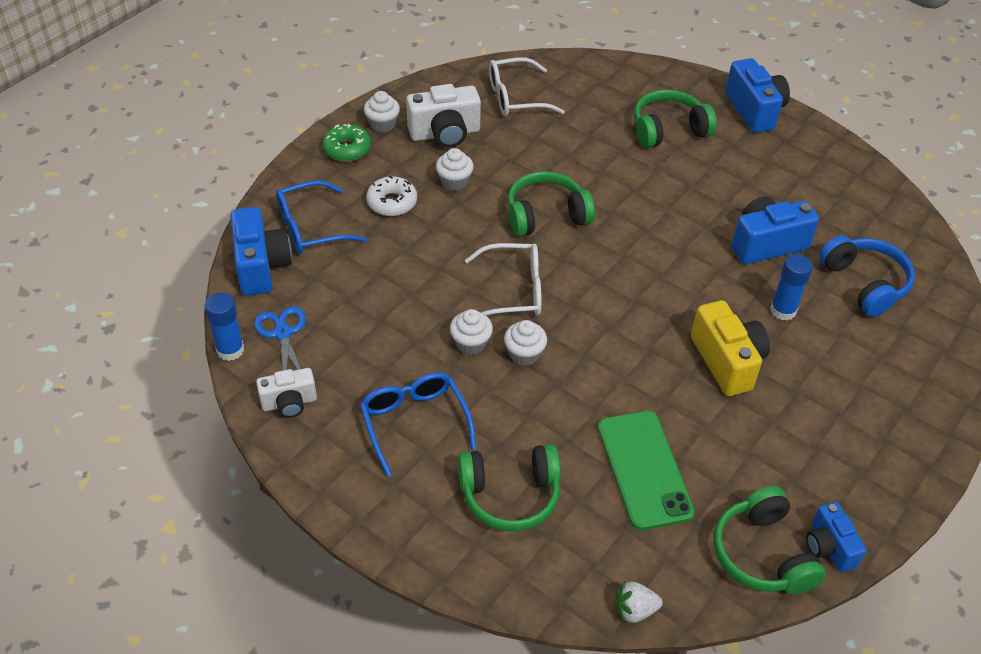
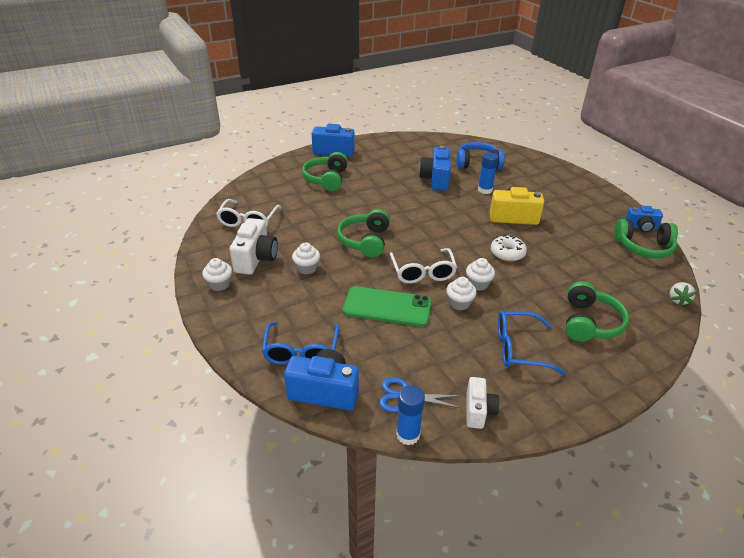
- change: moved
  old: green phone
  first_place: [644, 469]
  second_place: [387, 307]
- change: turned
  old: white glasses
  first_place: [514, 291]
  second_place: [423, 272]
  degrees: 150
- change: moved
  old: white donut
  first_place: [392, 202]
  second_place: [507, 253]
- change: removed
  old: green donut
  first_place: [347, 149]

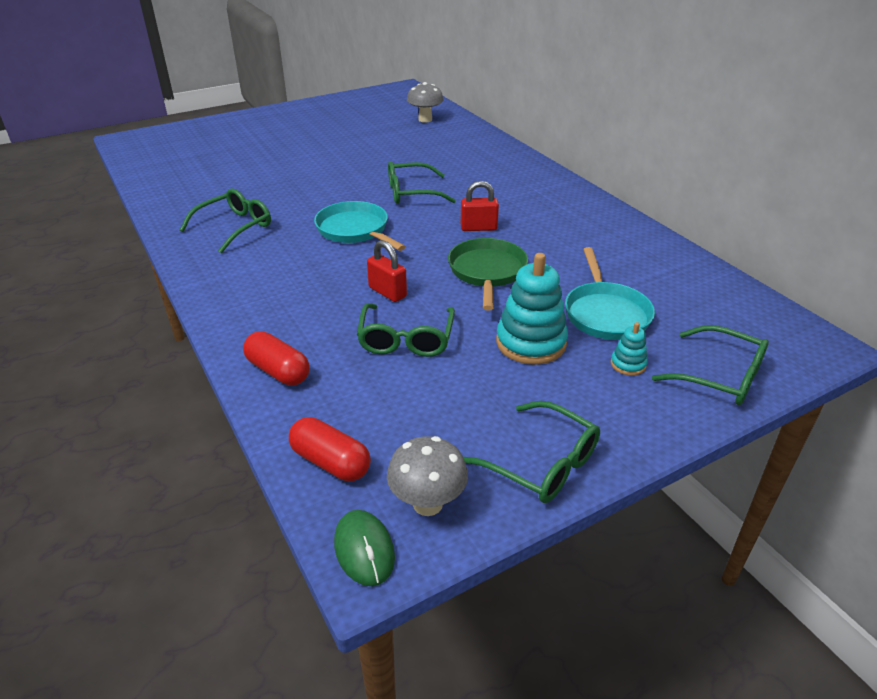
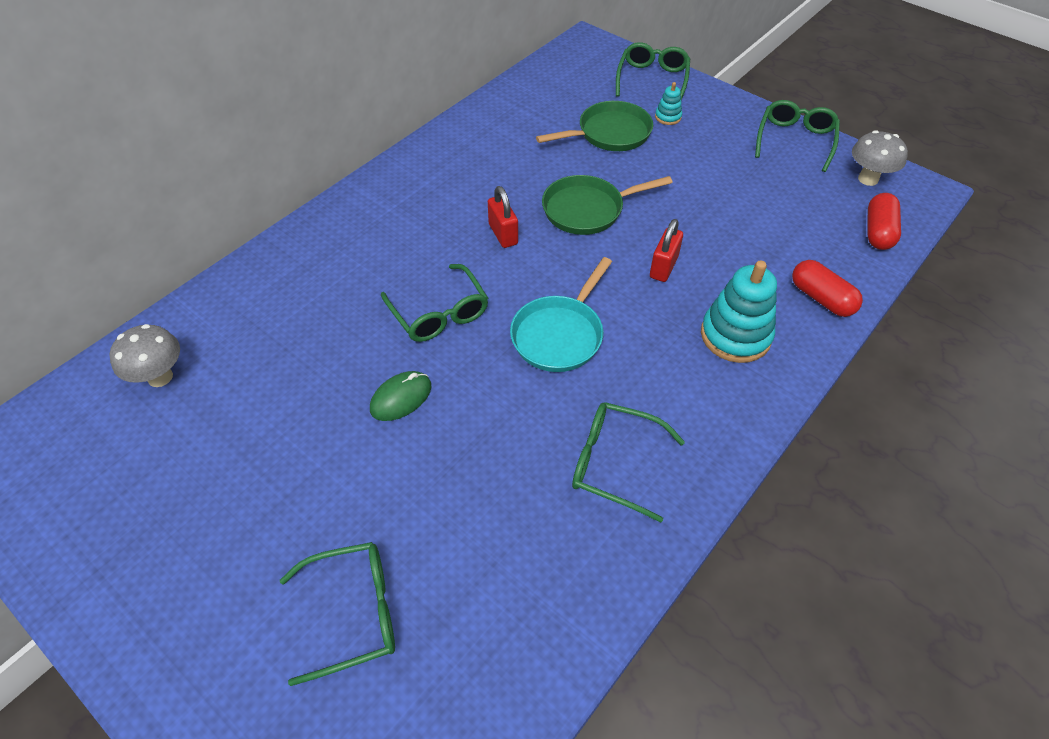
- change: moved
  old: green glasses
  first_place: [406, 339]
  second_place: [354, 613]
- change: moved
  old: green mouse
  first_place: [364, 549]
  second_place: [401, 398]
- change: recoloured
  old: turquoise pan
  new: green pan
  first_place: [605, 313]
  second_place: [609, 133]
- change: moved
  old: turquoise stacking toy
  first_place: [531, 343]
  second_place: [735, 335]
- change: turned
  old: red capsule
  first_place: [278, 371]
  second_place: [821, 298]
  degrees: -60

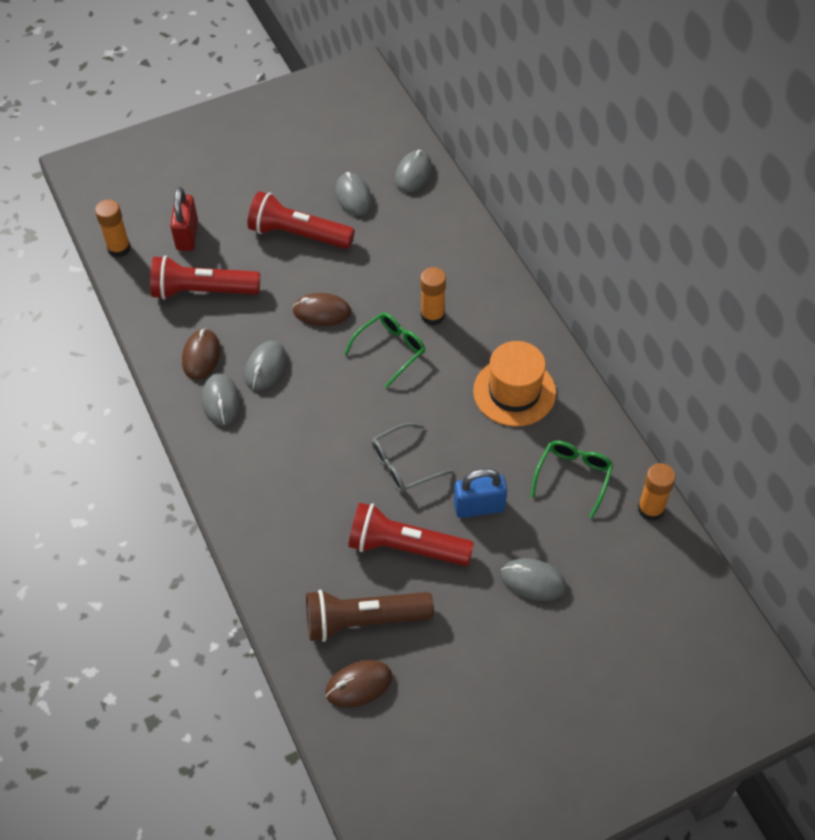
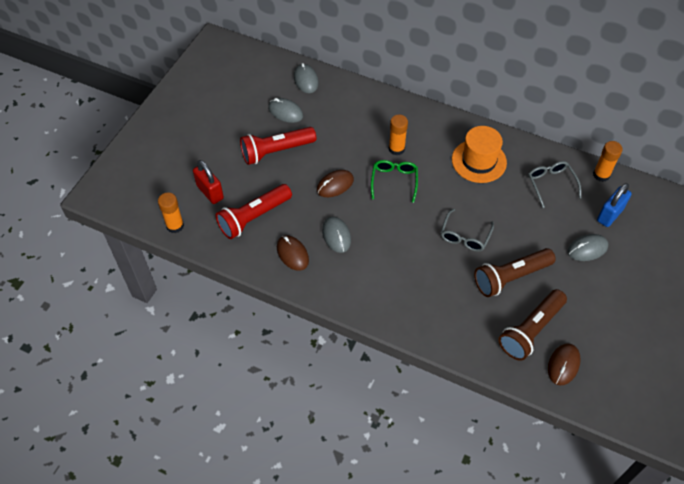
- change: recoloured
  old: red flashlight
  new: brown flashlight
  first_place: [405, 547]
  second_place: [510, 277]
- change: recoloured
  old: green glasses
  new: grey glasses
  first_place: [573, 477]
  second_place: [551, 184]
- change: moved
  old: blue padlock
  first_place: [479, 507]
  second_place: [610, 215]
- change: removed
  old: grey mouse
  first_place: [221, 401]

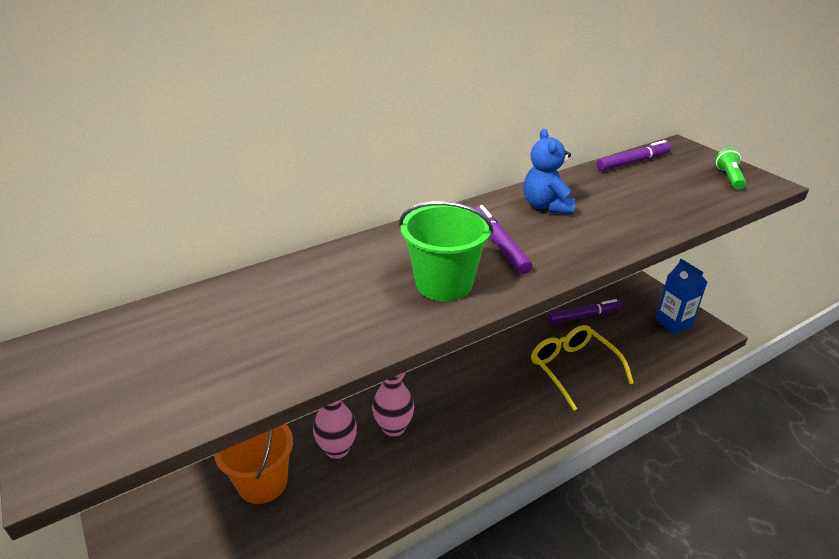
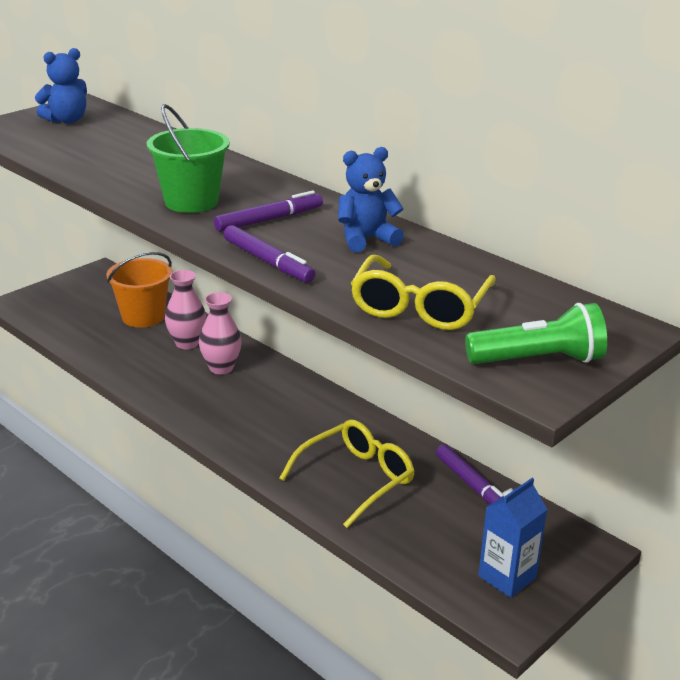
- change: added
  new: blue teddy bear
  second_place: [67, 120]
- change: moved
  old: purple marker
  first_place: [633, 162]
  second_place: [268, 262]
- change: added
  new: yellow glasses
  second_place: [419, 307]
- change: resized
  old: green flashlight
  first_place: [729, 178]
  second_place: [538, 360]
  factor: 1.62

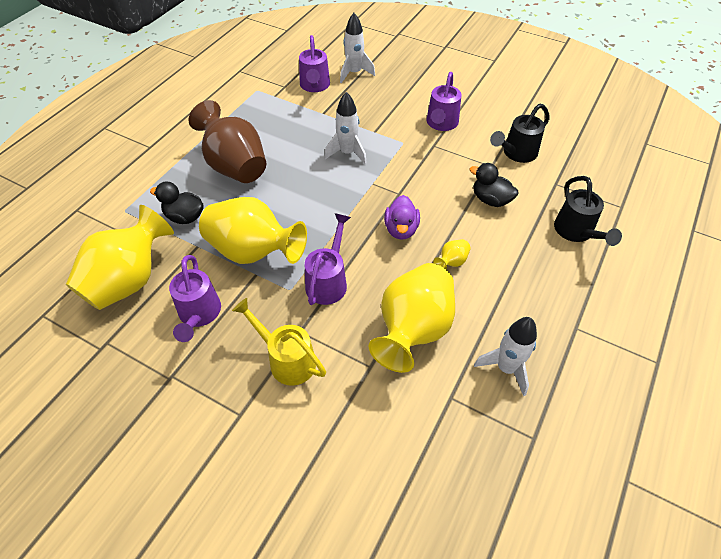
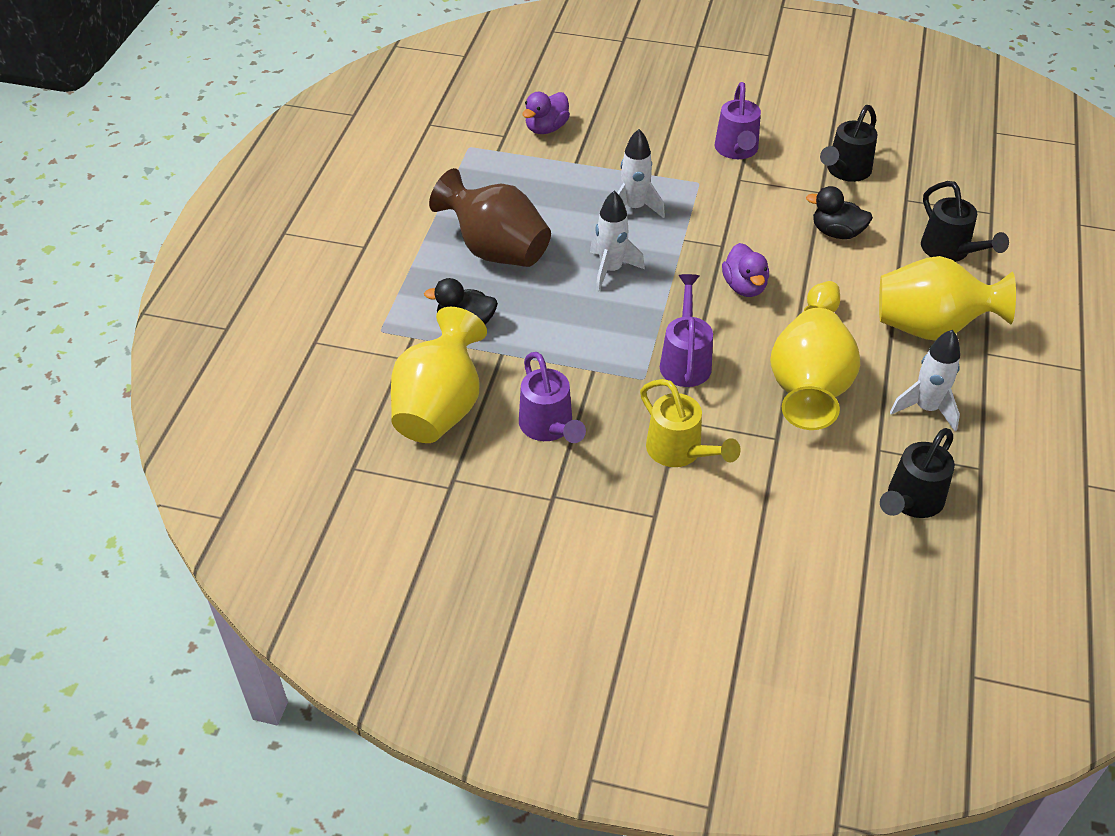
- change: replaced
  old: purple watering can
  new: purple duck
  first_place: [315, 86]
  second_place: [546, 128]
- change: moved
  old: white rocket
  first_place: [354, 73]
  second_place: [610, 270]
- change: turned
  old: yellow watering can
  first_place: [287, 360]
  second_place: [679, 451]
  degrees: -150
- change: moved
  old: yellow vase
  first_place: [253, 252]
  second_place: [930, 328]
- change: added
  new: black watering can
  second_place: [911, 501]

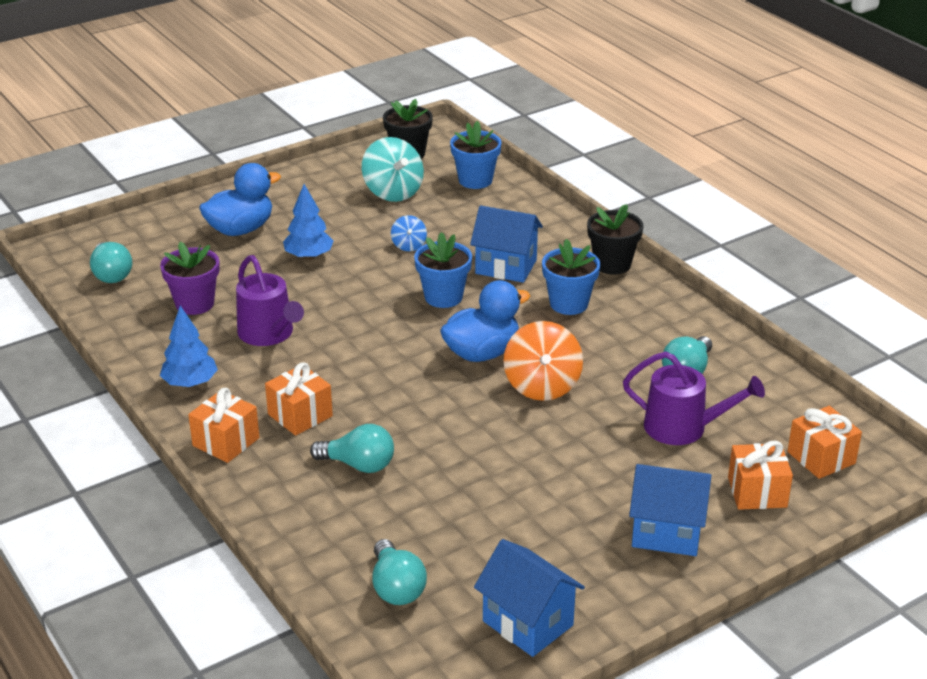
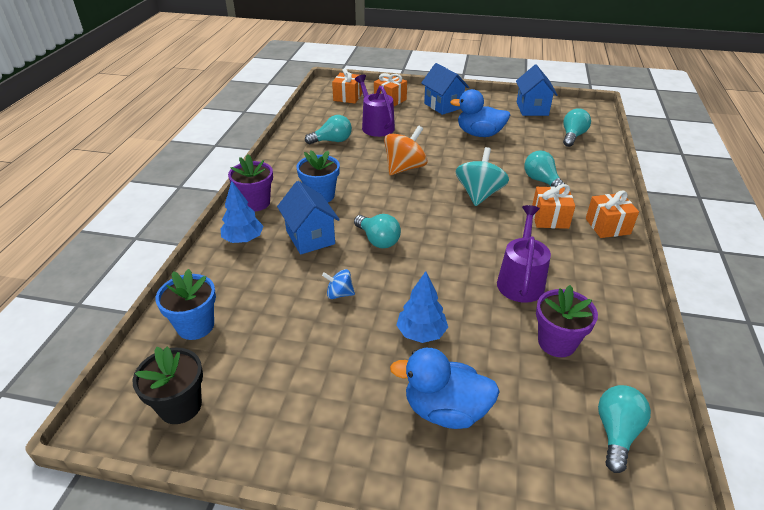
- change: moved
  old: blue tree
  first_place: [190, 383]
  second_place: [243, 239]
- change: recoloured
  old: black flower pot
  new: purple flower pot
  first_place: [612, 264]
  second_place: [256, 203]
- change: turned
  old: blue spinning top
  first_place: [409, 245]
  second_place: [339, 294]
  degrees: -120
- change: replaced
  old: blue flower pot
  new: turquoise light bulb
  first_place: [443, 297]
  second_place: [378, 240]
- change: moved
  old: blue duck
  first_place: [482, 353]
  second_place: [479, 134]
- change: moved
  old: turquoise spinning top
  first_place: [393, 192]
  second_place: [479, 194]

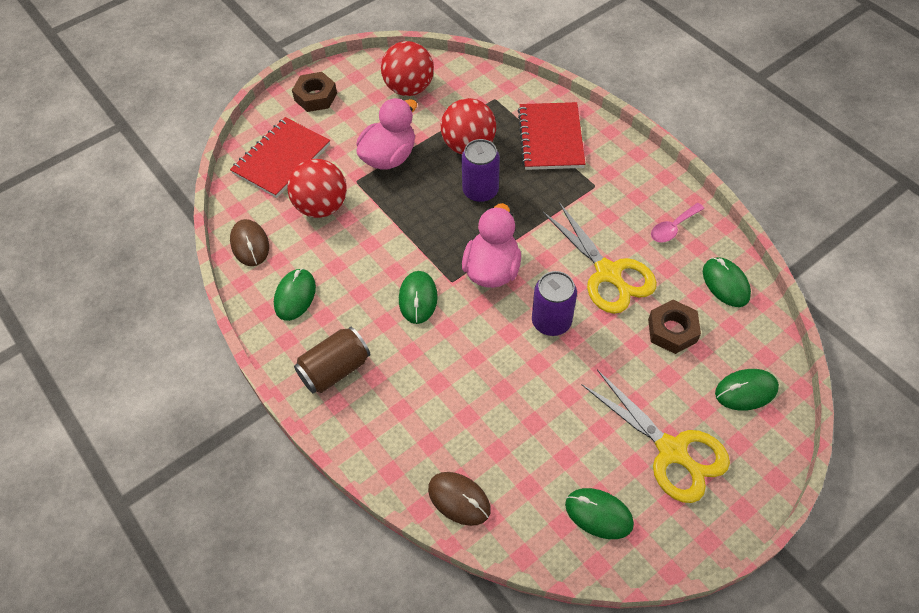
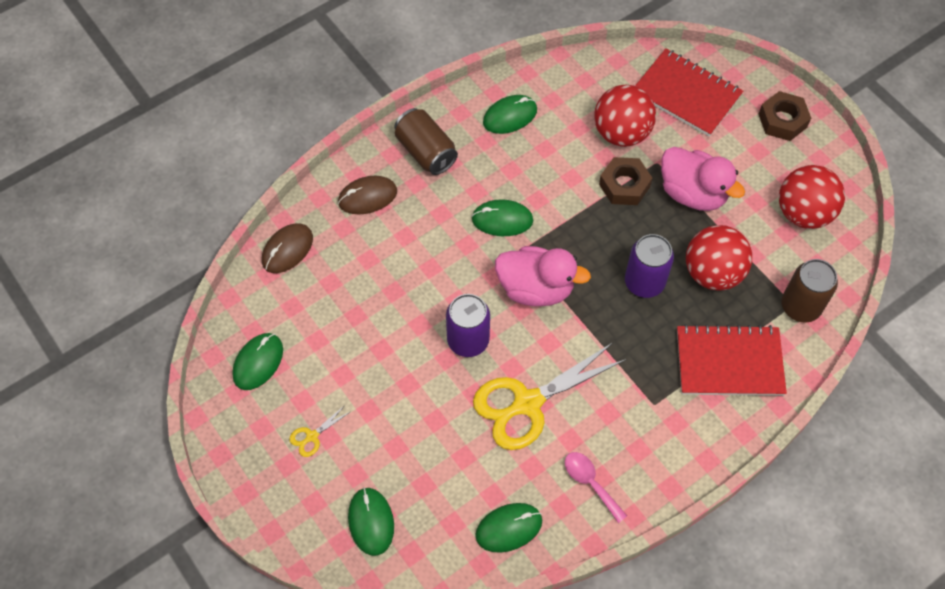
- change: resized
  old: yellow scissors
  first_place: [672, 451]
  second_place: [312, 436]
  factor: 0.41
- change: moved
  old: brown mouse
  first_place: [250, 244]
  second_place: [367, 197]
- change: turned
  old: green mouse
  first_place: [295, 296]
  second_place: [510, 116]
  degrees: -45
- change: moved
  old: brown nut
  first_place: [672, 330]
  second_place: [624, 185]
- change: added
  new: brown can
  second_place: [800, 306]

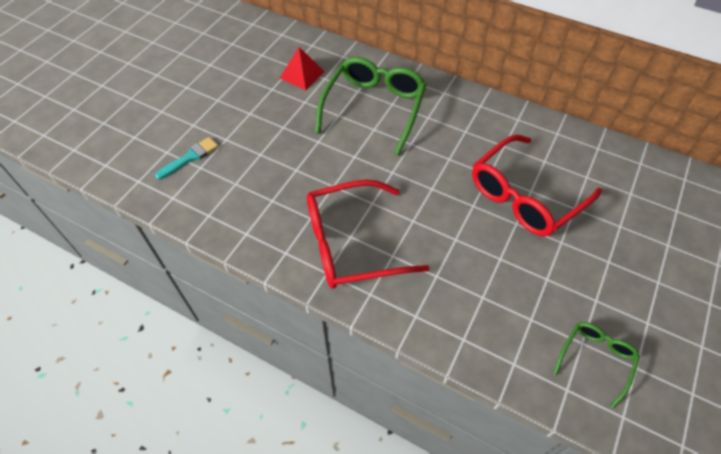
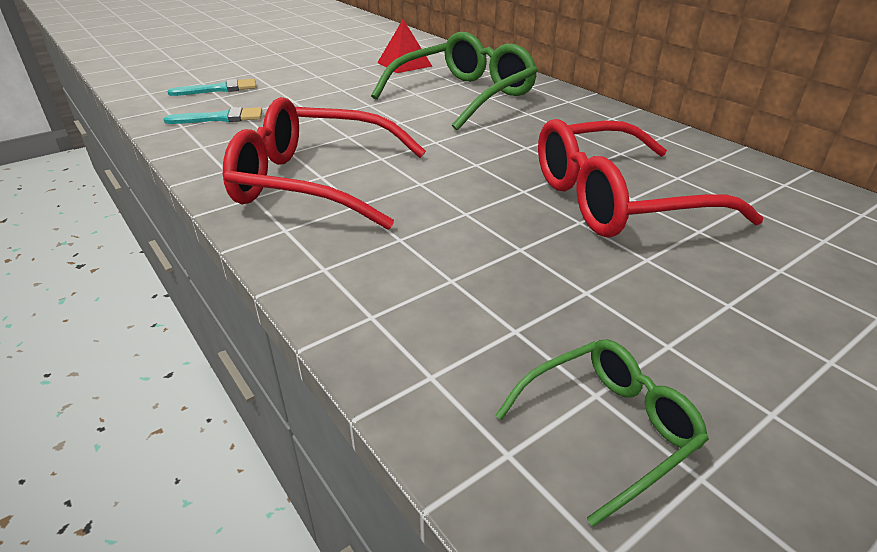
- change: added
  new: turquoise brush
  second_place: [221, 118]

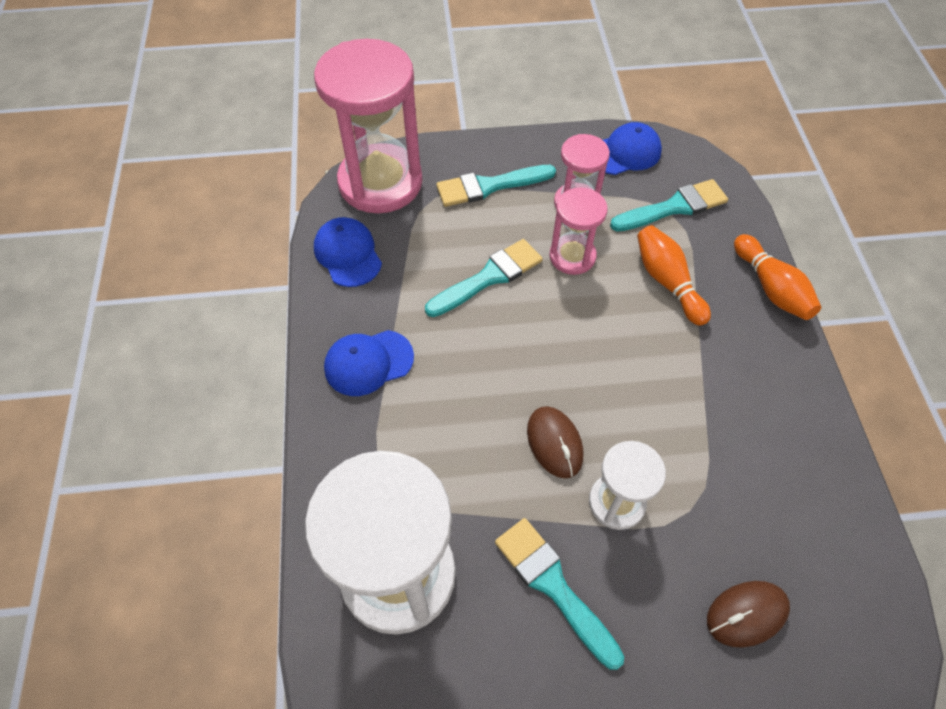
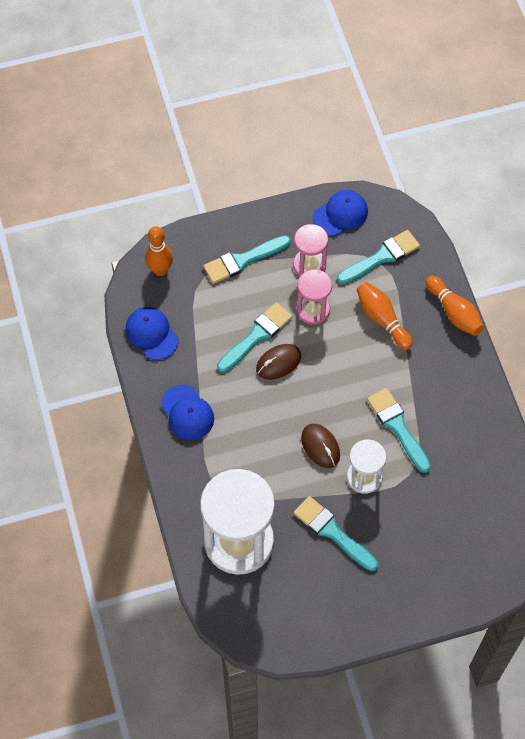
- change: replaced
  old: pink hourglass
  new: orange bowling pin
  first_place: [380, 182]
  second_place: [160, 270]
- change: turned
  old: blue cap
  first_place: [368, 362]
  second_place: [187, 412]
  degrees: -90
- change: moved
  old: brown mouse
  first_place: [746, 614]
  second_place: [278, 363]
- change: added
  new: turquoise brush
  second_place: [397, 427]

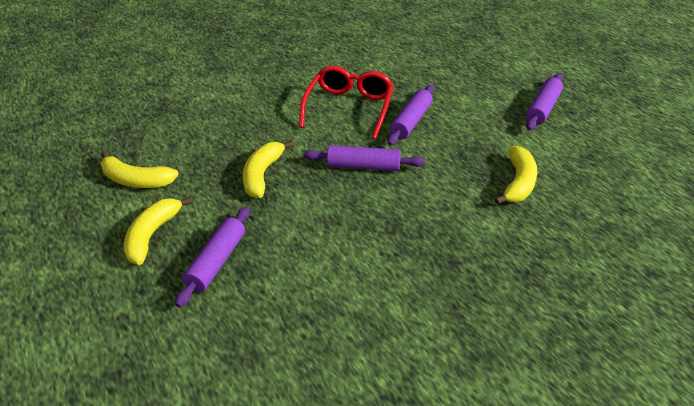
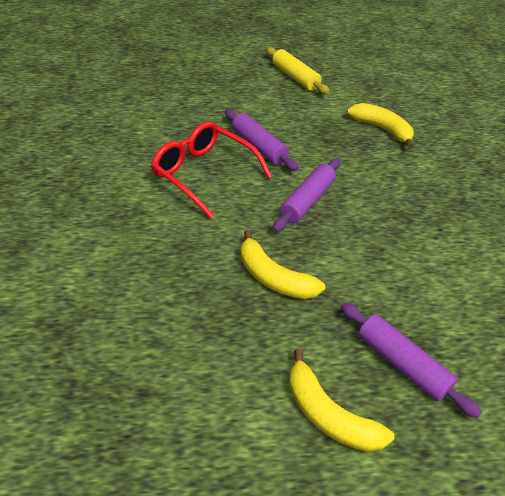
- change: recoloured
  old: purple rolling pin
  new: yellow rolling pin
  first_place: [543, 108]
  second_place: [295, 77]
- change: removed
  old: yellow banana
  first_place: [136, 180]

